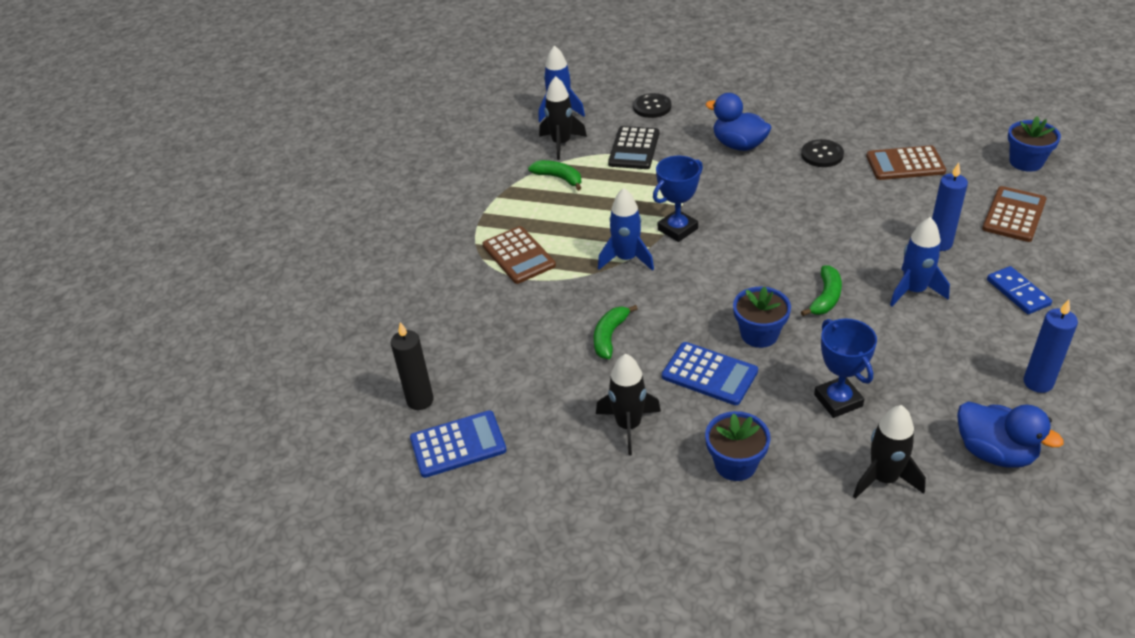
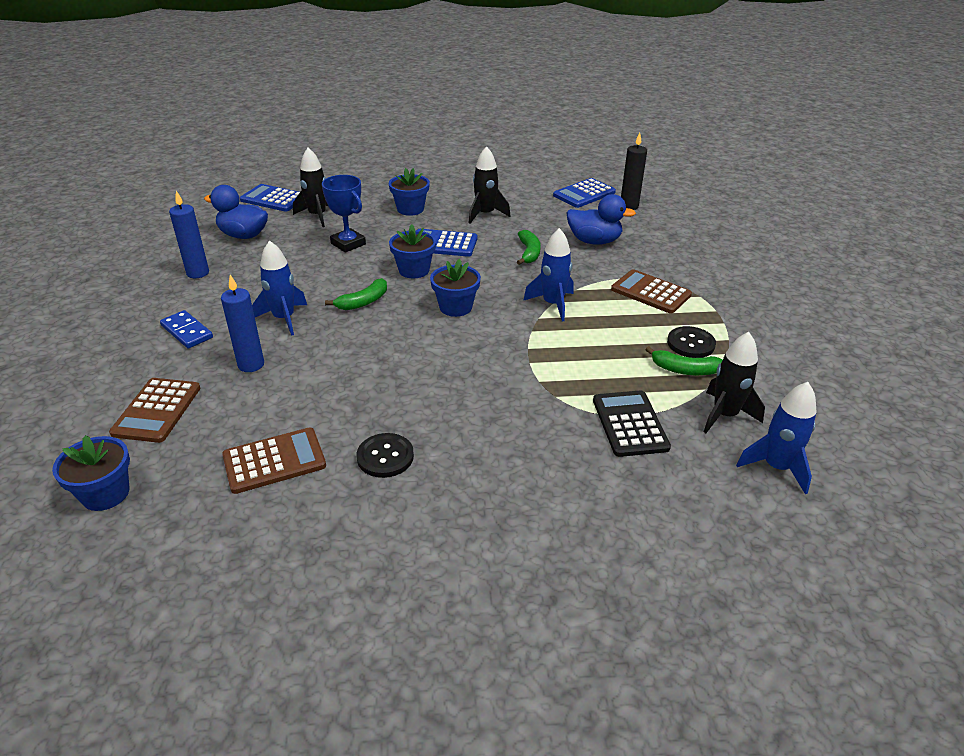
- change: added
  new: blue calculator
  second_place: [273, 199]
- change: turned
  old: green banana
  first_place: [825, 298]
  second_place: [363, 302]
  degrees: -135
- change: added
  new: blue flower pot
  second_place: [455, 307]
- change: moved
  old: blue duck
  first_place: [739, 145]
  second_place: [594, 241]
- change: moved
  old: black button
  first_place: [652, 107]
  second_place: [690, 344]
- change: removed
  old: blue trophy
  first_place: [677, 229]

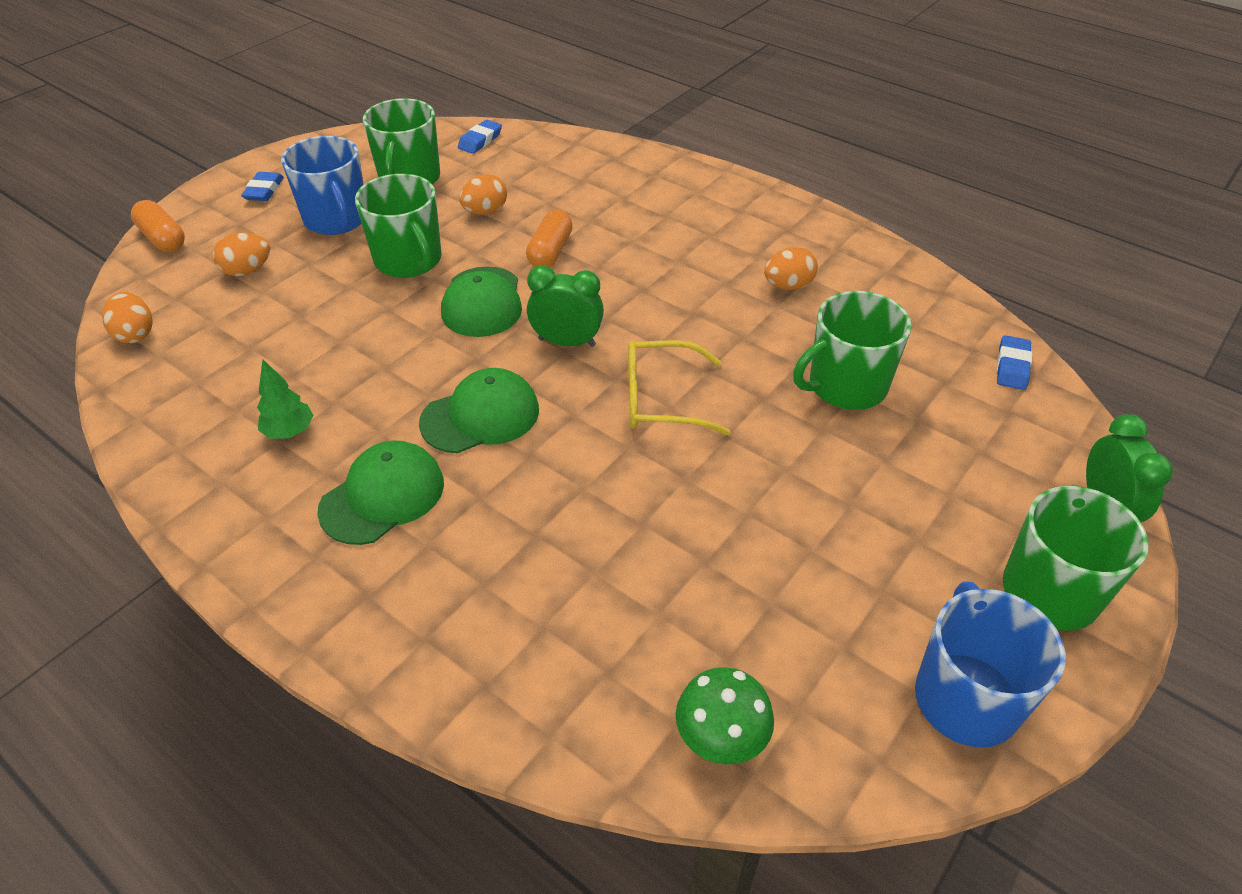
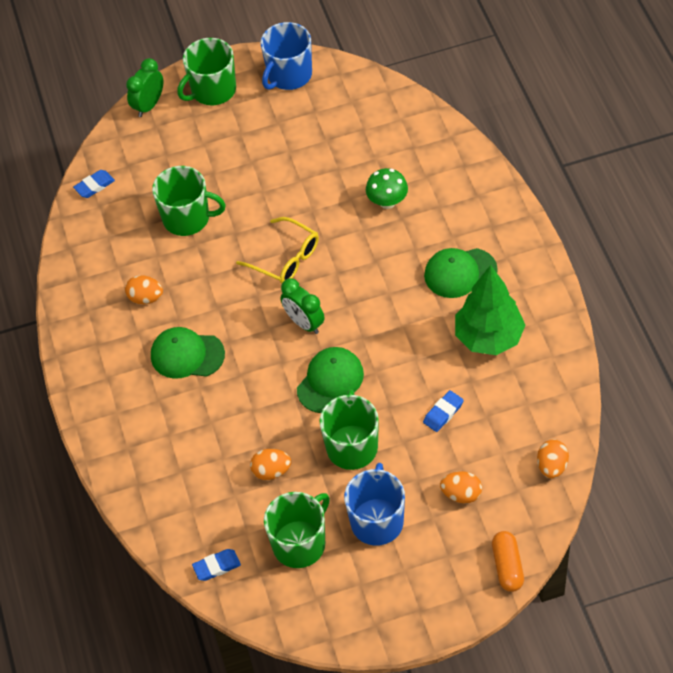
- change: moved
  old: green cap
  first_place: [480, 416]
  second_place: [187, 355]
- change: moved
  old: green mushroom
  first_place: [720, 739]
  second_place: [387, 202]
- change: moved
  old: blue eraser
  first_place: [264, 190]
  second_place: [443, 413]
- change: resized
  old: green tree
  first_place: [290, 432]
  second_place: [488, 337]
  factor: 2.12
- change: removed
  old: orange capsule
  first_place: [550, 252]

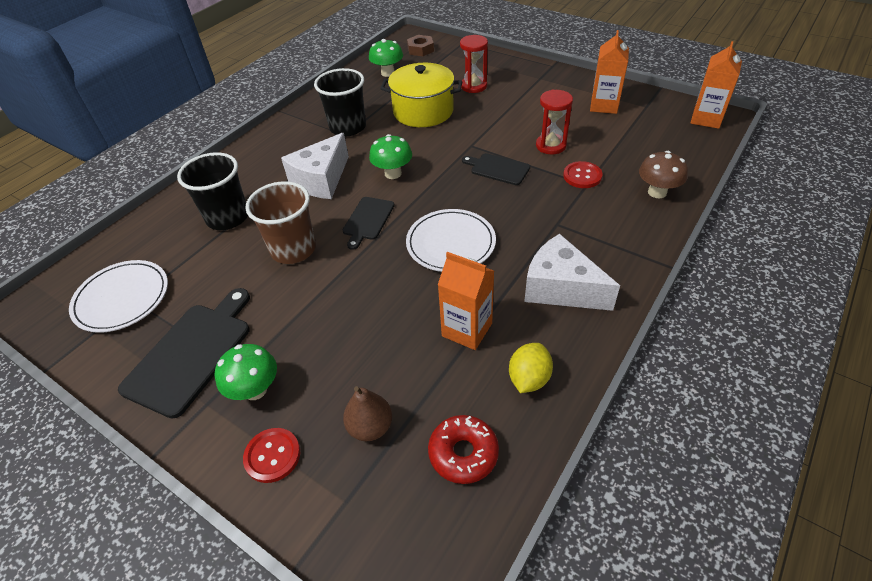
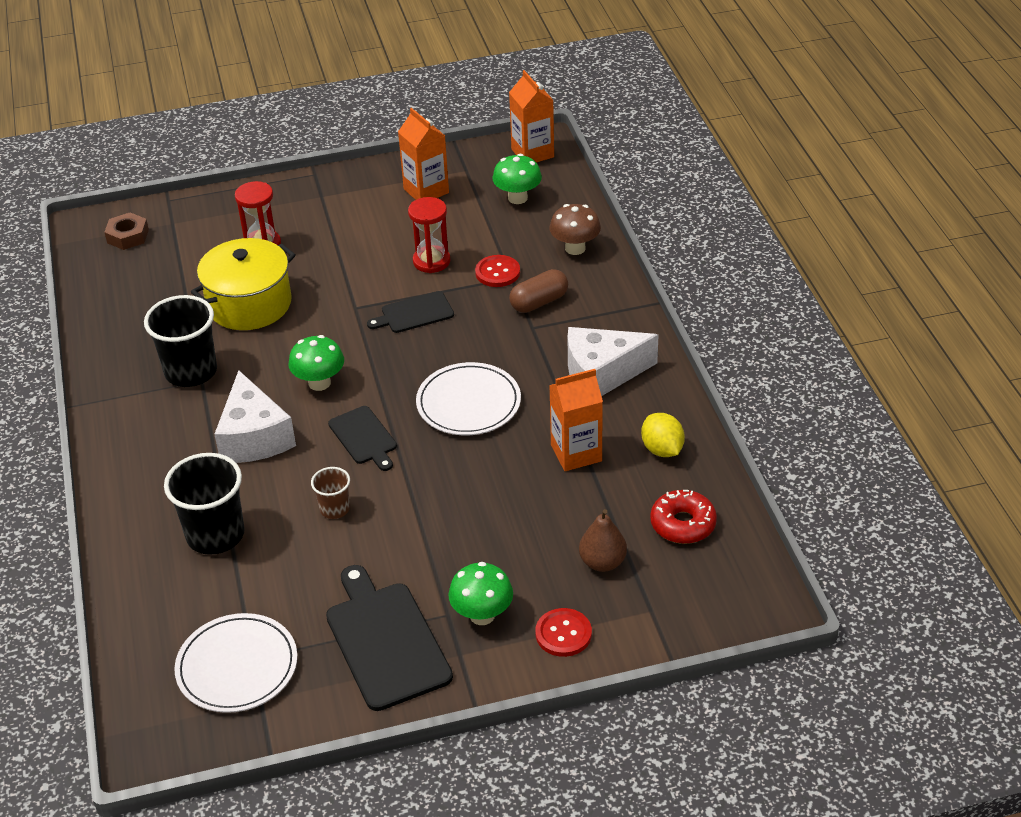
- change: resized
  old: brown cup
  first_place: [293, 249]
  second_place: [335, 509]
  factor: 0.52
- change: moved
  old: green mushroom
  first_place: [388, 73]
  second_place: [517, 198]
- change: added
  new: brown capsule
  second_place: [539, 302]

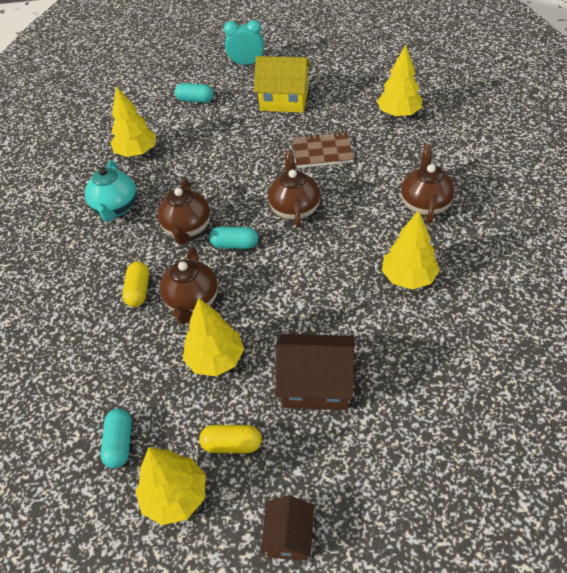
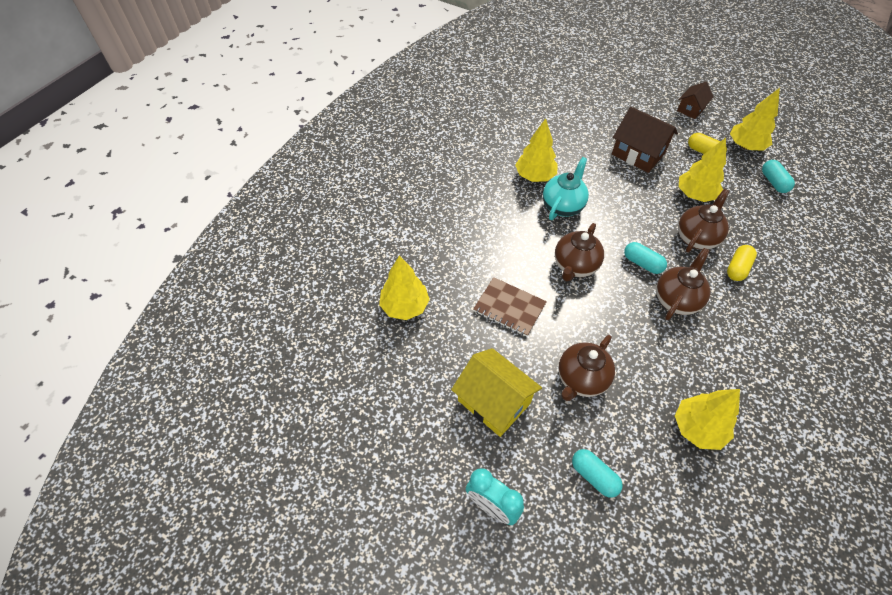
- change: moved
  old: turquoise teapot
  first_place: [116, 208]
  second_place: [563, 206]
- change: moved
  old: brown teapot
  first_place: [425, 204]
  second_place: [581, 379]
- change: turned
  old: turquoise capsule
  first_place: [120, 443]
  second_place: [773, 182]
  degrees: -45

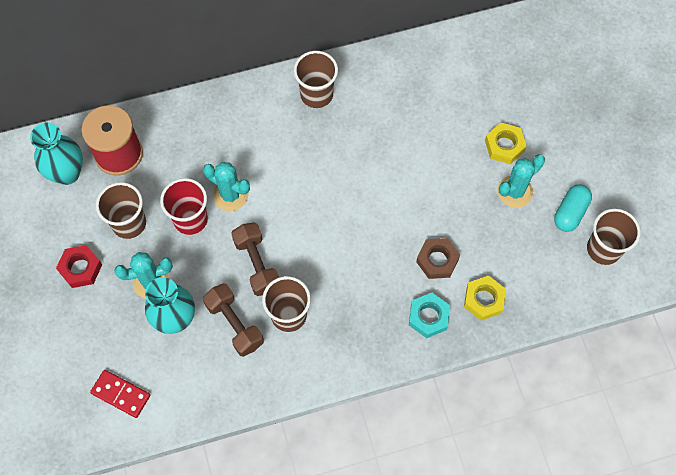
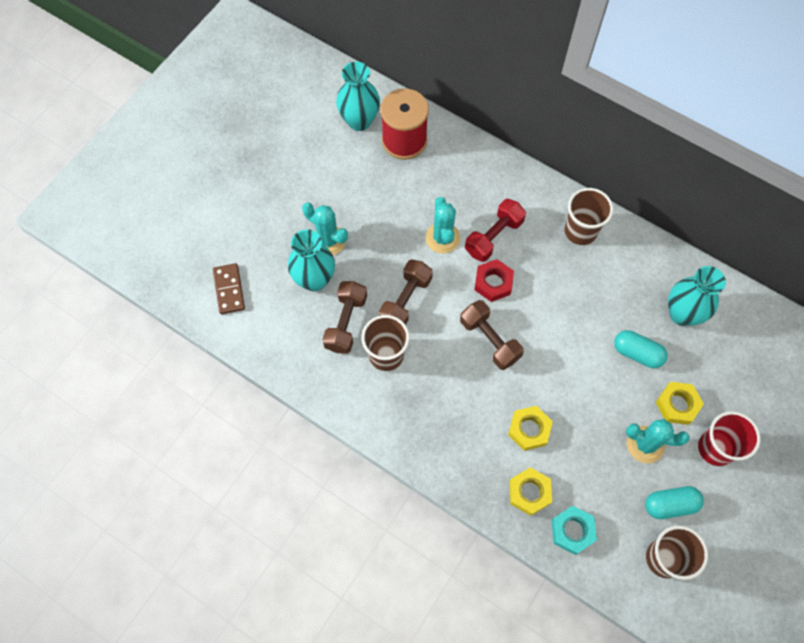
- change: recoloured
  old: red domino
  new: brown domino
  first_place: [121, 394]
  second_place: [229, 290]
- change: added
  new: brown dumbbell
  second_place: [489, 340]
- change: added
  new: red dumbbell
  second_place: [493, 237]
- change: moved
  old: red nut
  first_place: [80, 268]
  second_place: [493, 283]
- change: recoloured
  old: brown nut
  new: yellow nut
  first_place: [437, 260]
  second_place: [529, 429]
- change: moved
  old: turquoise nut
  first_place: [428, 317]
  second_place: [572, 531]
- change: added
  new: turquoise capsule
  second_place: [637, 353]
- change: added
  new: turquoise vase
  second_place: [682, 314]
- change: moved
  old: red cup
  first_place: [190, 219]
  second_place: [715, 448]
- change: removed
  old: brown cup
  first_place: [129, 223]

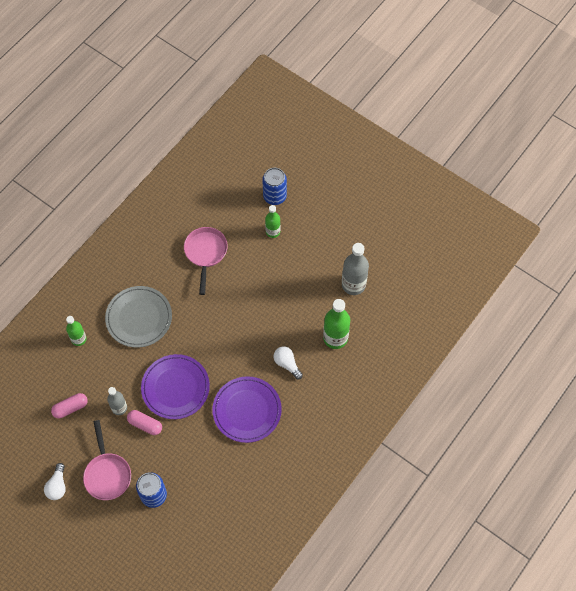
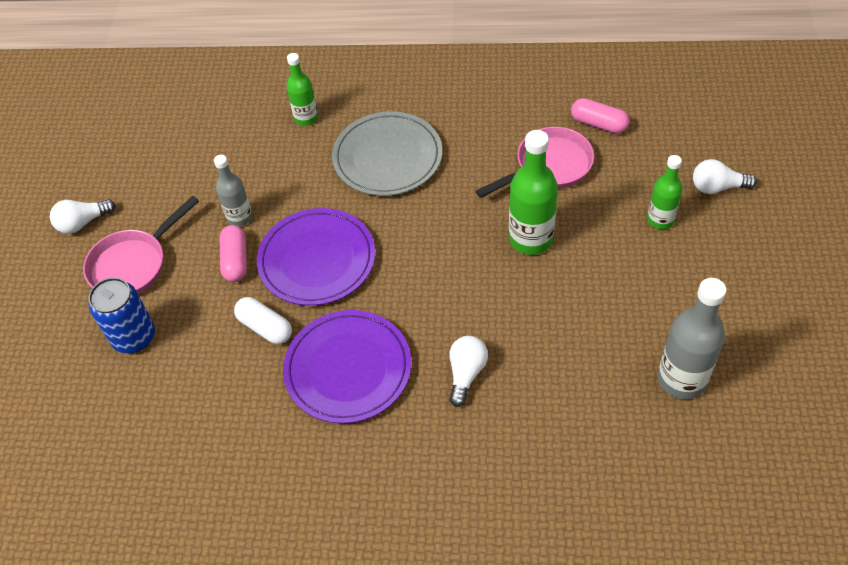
- change: added
  new: white capsule
  second_place: [265, 327]
- change: moved
  old: green bottle
  first_place: [335, 338]
  second_place: [530, 239]
- change: moved
  old: pink capsule
  first_place: [70, 408]
  second_place: [598, 124]
- change: replaced
  old: blue can
  new: white light bulb
  first_place: [274, 196]
  second_place: [717, 187]

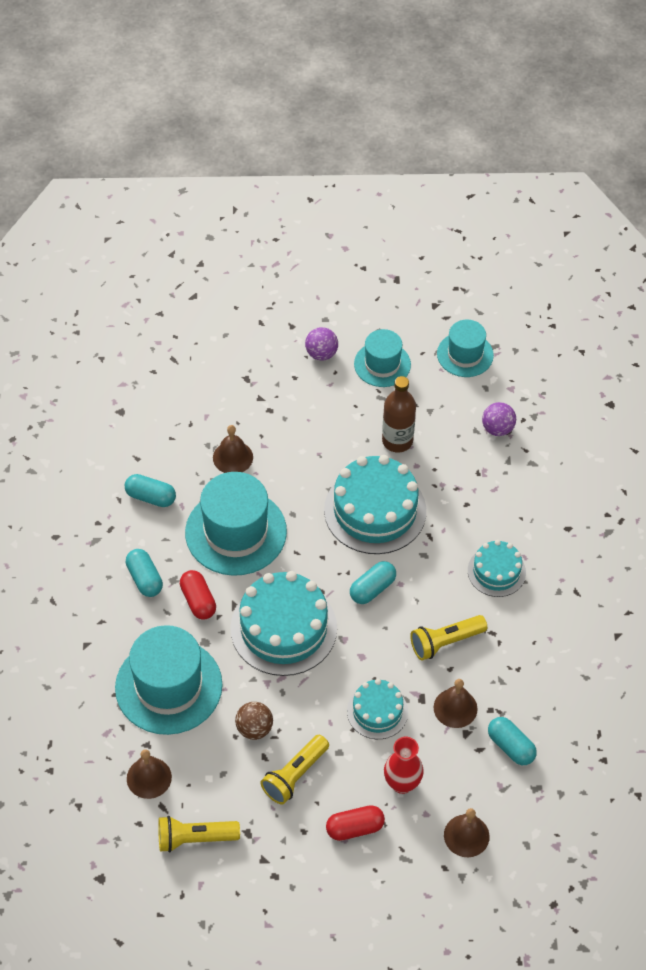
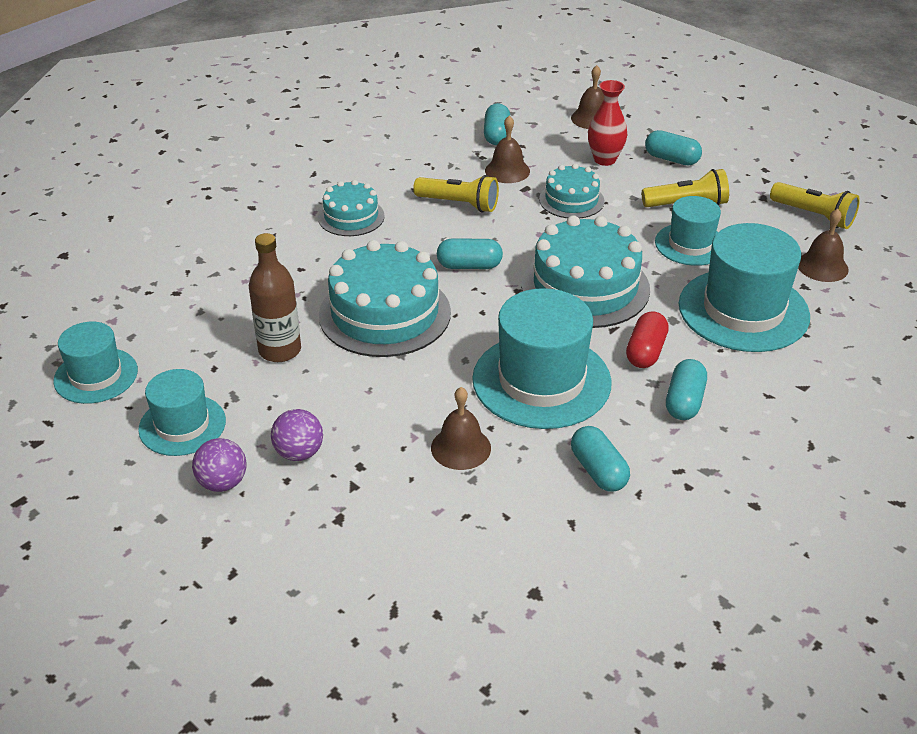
- change: moved
  old: purple ball
  first_place: [497, 429]
  second_place: [299, 453]
- change: recoloured
  old: red capsule
  new: turquoise capsule
  first_place: [354, 828]
  second_place: [671, 159]
- change: replaced
  old: brown ball
  new: turquoise hat
  first_place: [254, 729]
  second_place: [690, 244]

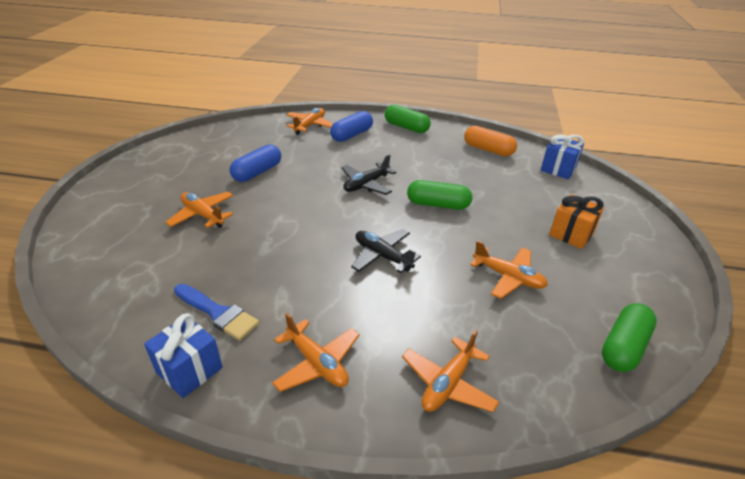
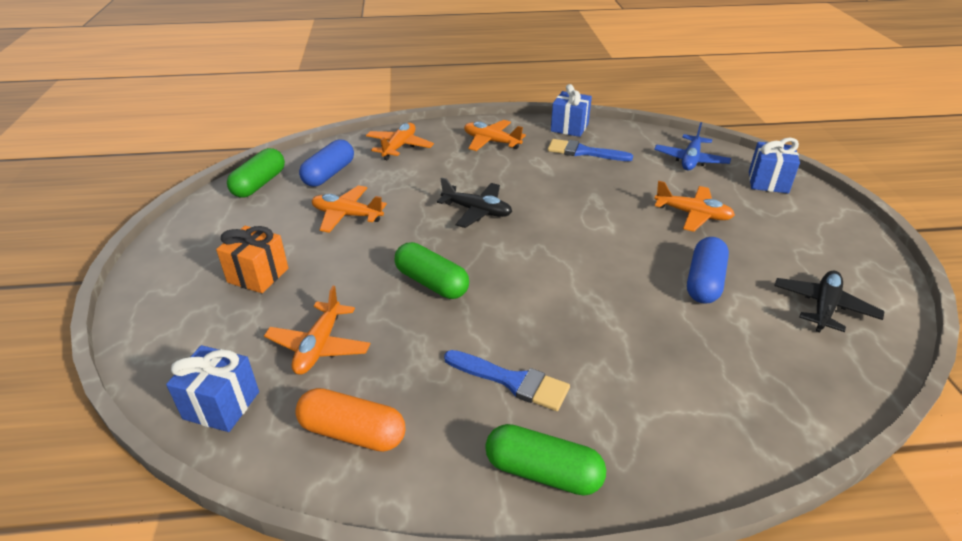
- change: moved
  old: orange plane
  first_place: [310, 125]
  second_place: [319, 346]
- change: moved
  old: blue capsule
  first_place: [352, 135]
  second_place: [329, 174]
- change: turned
  old: green capsule
  first_place: [438, 204]
  second_place: [431, 283]
  degrees: 45
- change: added
  new: blue brush
  second_place: [512, 381]
- change: added
  new: blue plane
  second_place: [690, 160]
- change: added
  new: blue gift
  second_place: [768, 182]
- change: moved
  old: black plane
  first_place: [366, 184]
  second_place: [824, 307]

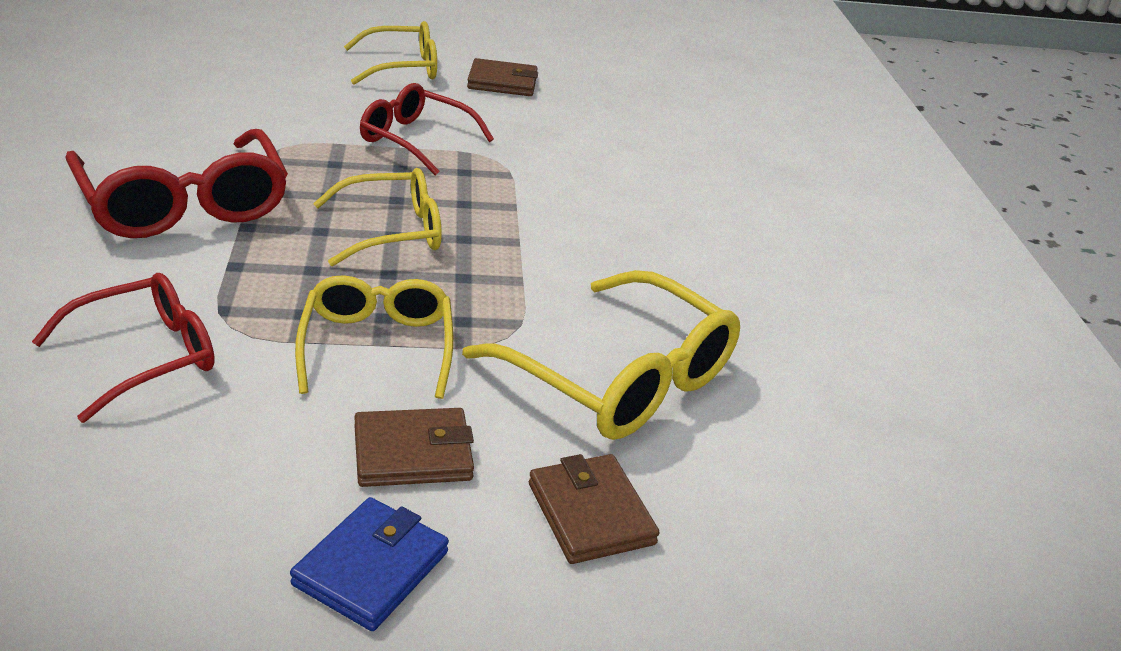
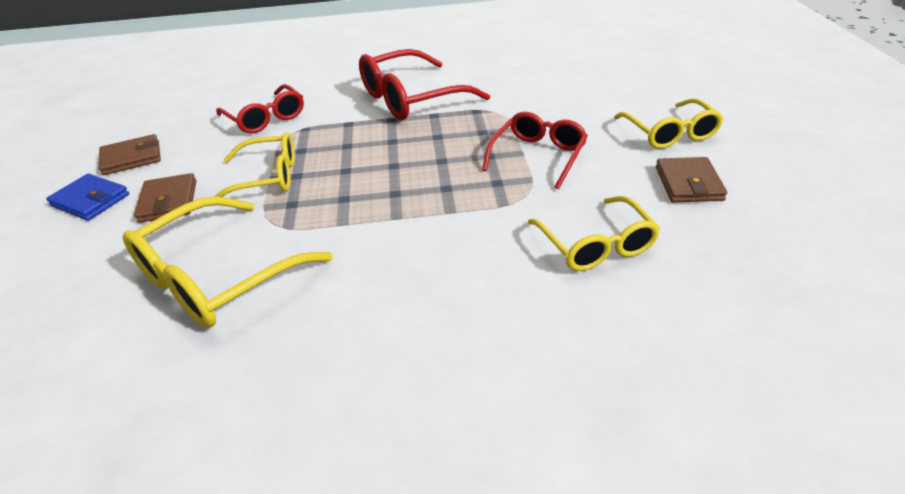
- change: moved
  old: brown wallet
  first_place: [590, 513]
  second_place: [132, 158]
- change: moved
  old: yellow glasses
  first_place: [392, 231]
  second_place: [596, 245]

